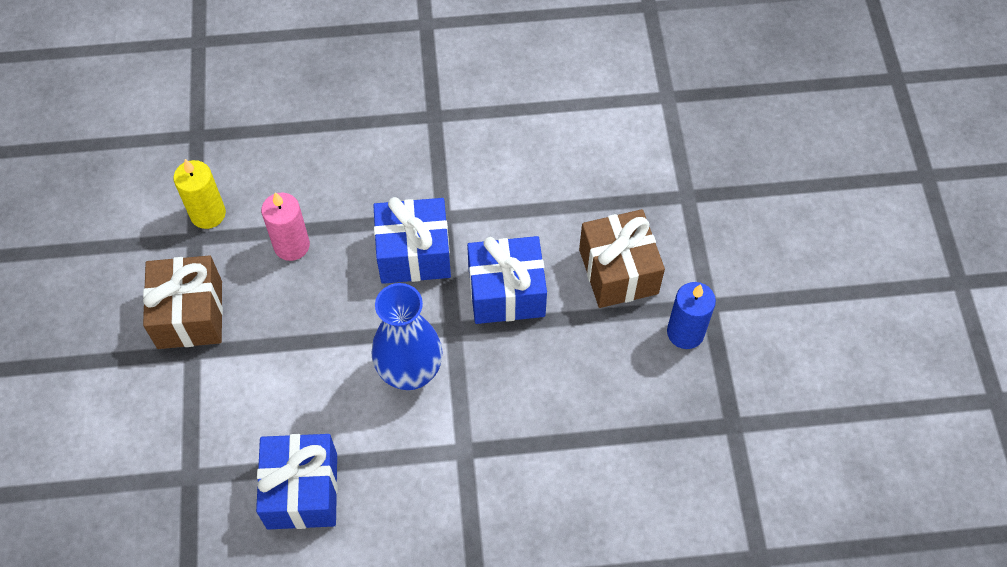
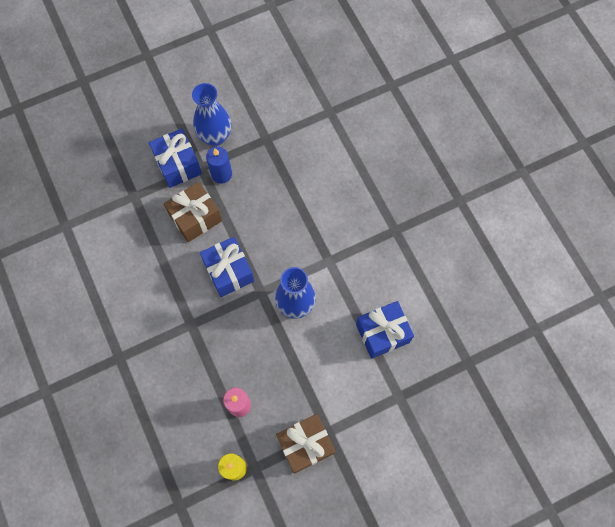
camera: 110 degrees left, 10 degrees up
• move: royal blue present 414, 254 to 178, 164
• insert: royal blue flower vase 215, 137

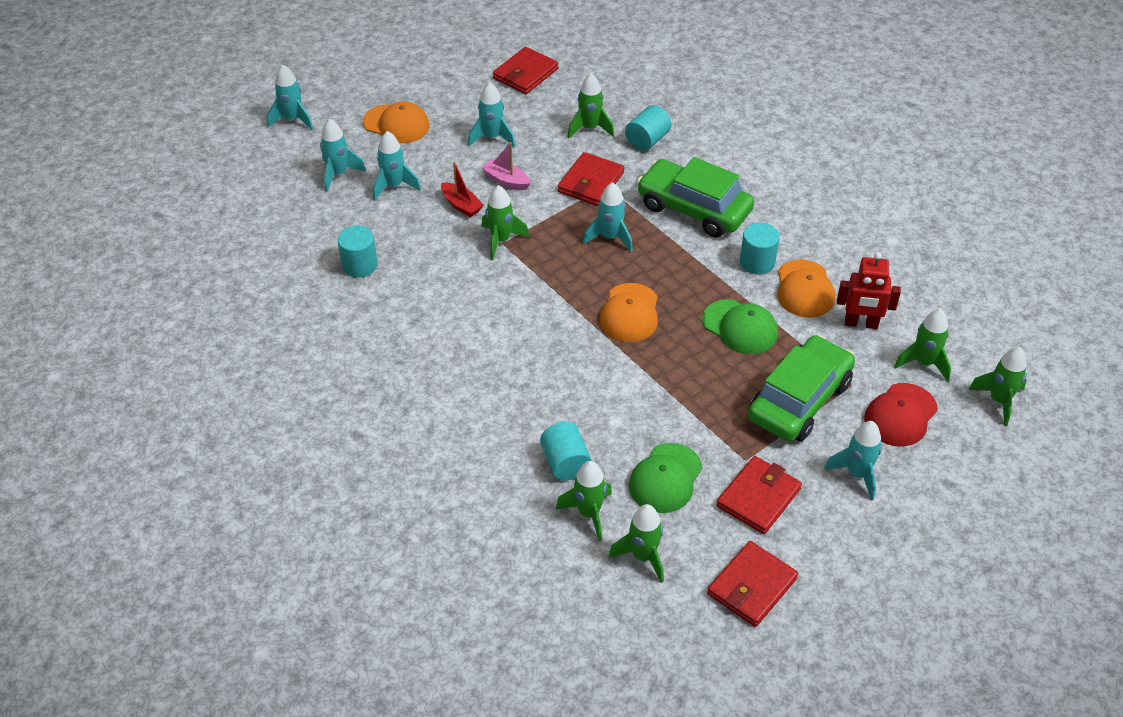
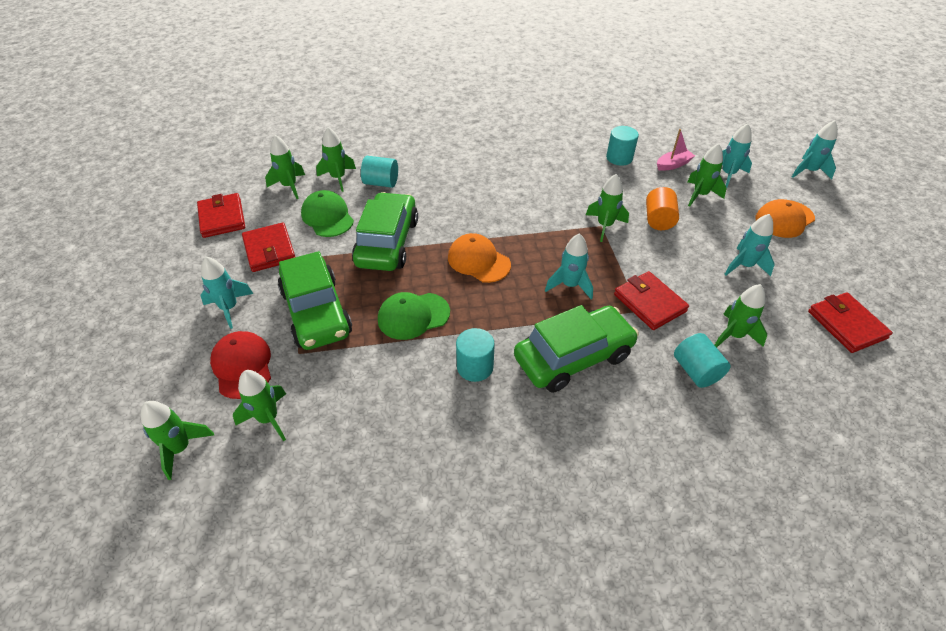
camera: 120 degrees right, 0 degrees up
• recolor: turquoise rocket 394, 186 to green rocket 700, 195
• move: rosy toy boat 506, 180 to 673, 165
• replace: crimson toy boat 461, 205 to orange-coloured cylinder 658, 220
• delete: crimson robot figure 861, 323
• delete: orange-coloured peaked cap 804, 289
• insert: green toy car 387, 242

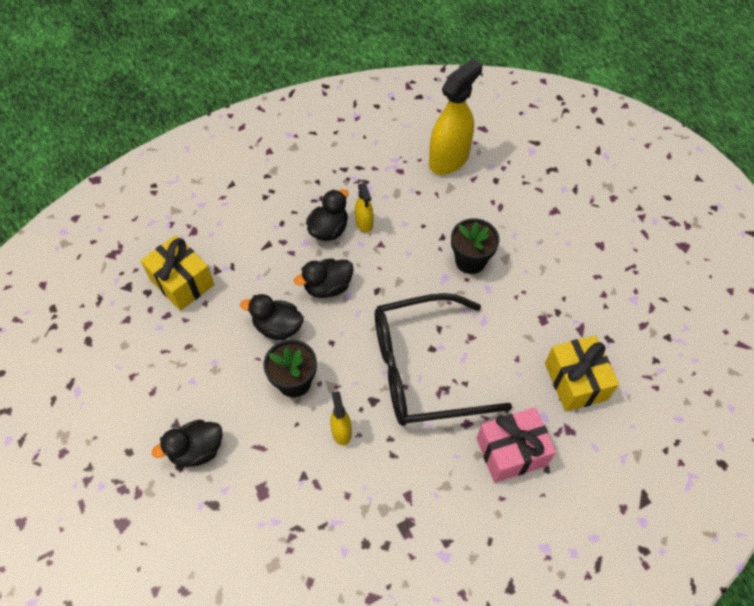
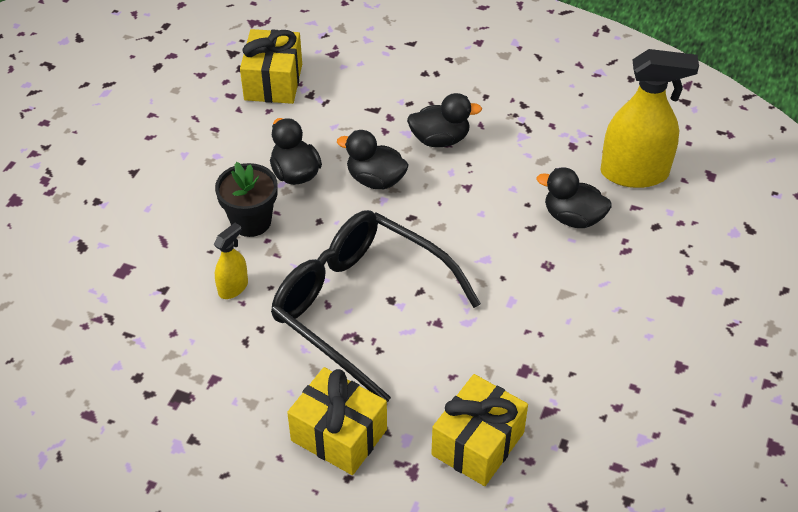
camera: 50 degrees right, 10 degrees down
• delete: yellow spray bottle 364, 223
• delete: jet-black potted plant 470, 261
• recolor: rosy present 511, 451 to yellow present 339, 435
• move: jet-black toy duck 197, 450 to 573, 217

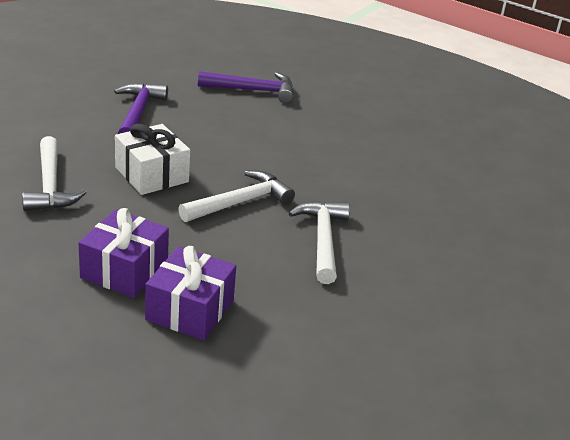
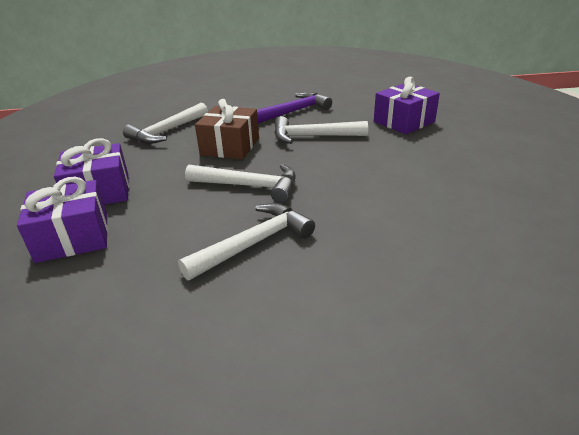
camera: 55 degrees right, 0 degrees up
• replace: royal purple hammer 253, 90 to royal purple present 404, 122
• recolor: white present 152, 174 to russet present 230, 146
• insert: white hammer 313, 136

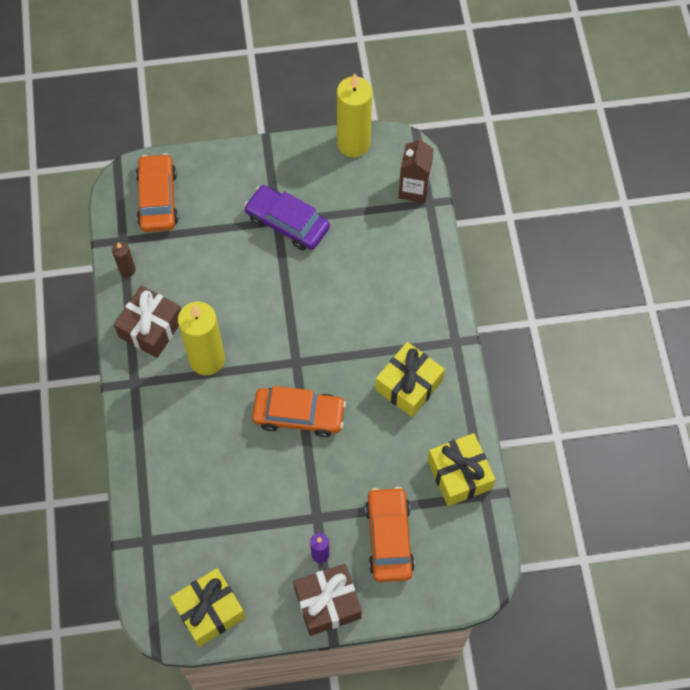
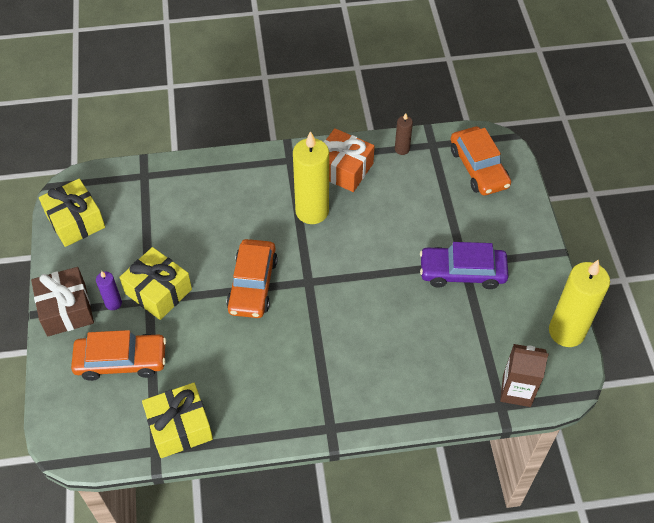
camera: 90 degrees right, 10 degrees down
• rotate: orange-coloured toy car 158, 199 = 478, 168 75 degrees clockwise
• rotate: royal purple toy car 287, 223 = 462, 272 120 degrees counterclockwise
• recolor: russet present 151, 328 to orange-coloured present 343, 169
• move: yellow present 408, 385 to 158, 291

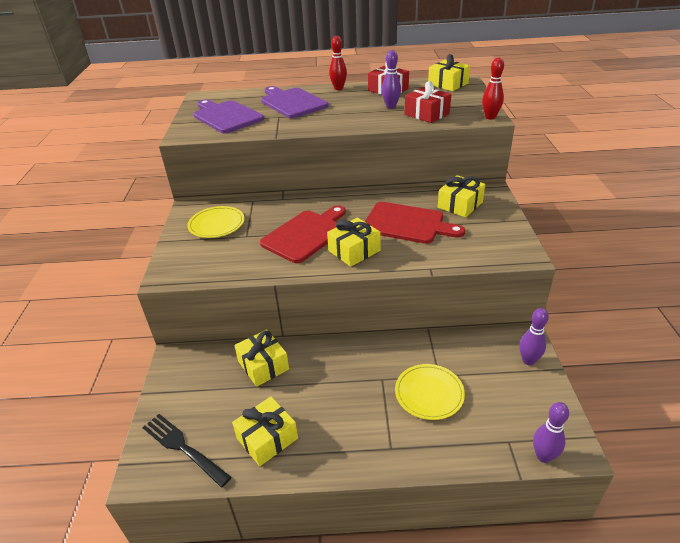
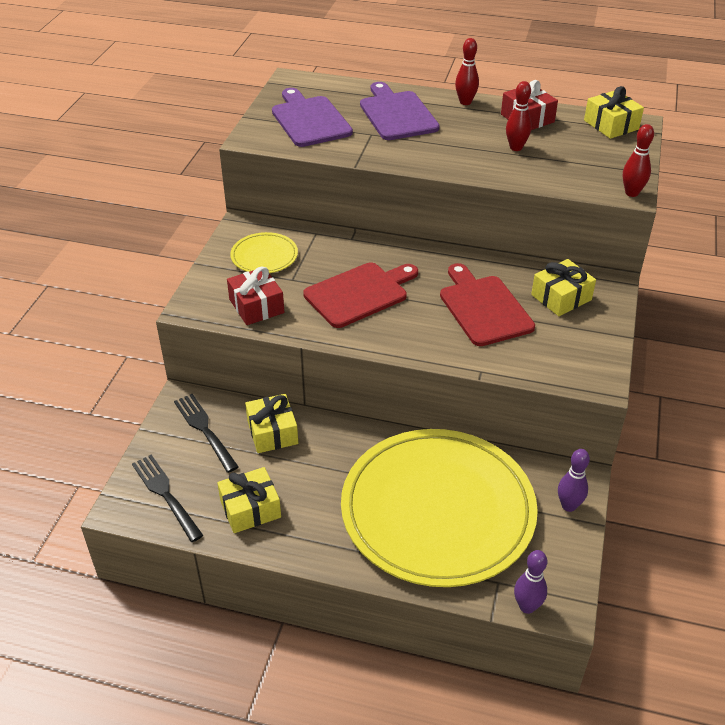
camera: 15 degrees right, 5 degrees up
• recolor: royal purple bowling pin 391, 106 to crimson bowling pin 516, 148
• move: crimson present 427, 114 to 256, 306
• rotate: crimson bread board 407, 223 = 483, 308 150 degrees counterclockwise
• delete: yellow present 354, 251
• resize: yellow dinner plate 429, 393 = 437, 510 x2.48
• insert: jet-black fork 205, 430

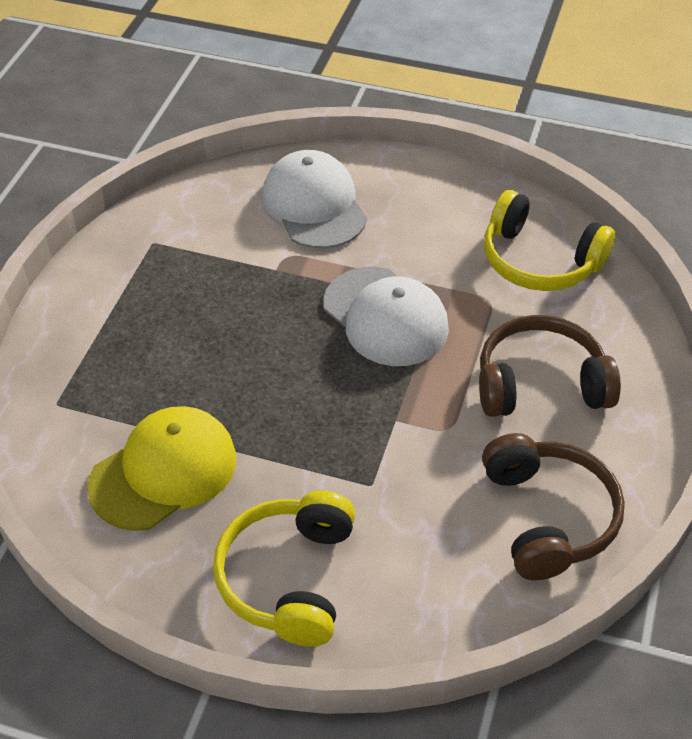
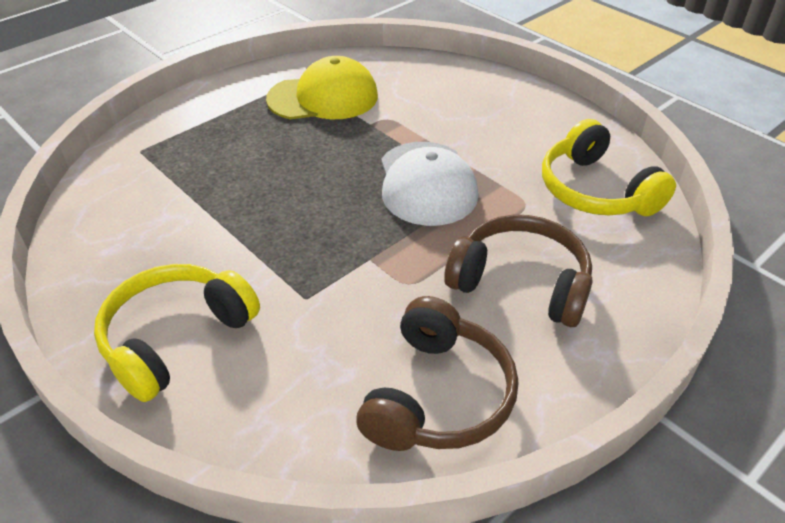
camera: 30 degrees right, 5 degrees down
• delete: white peaked cap 314, 205
• move: yellow peaked cap 164, 471 to 323, 97

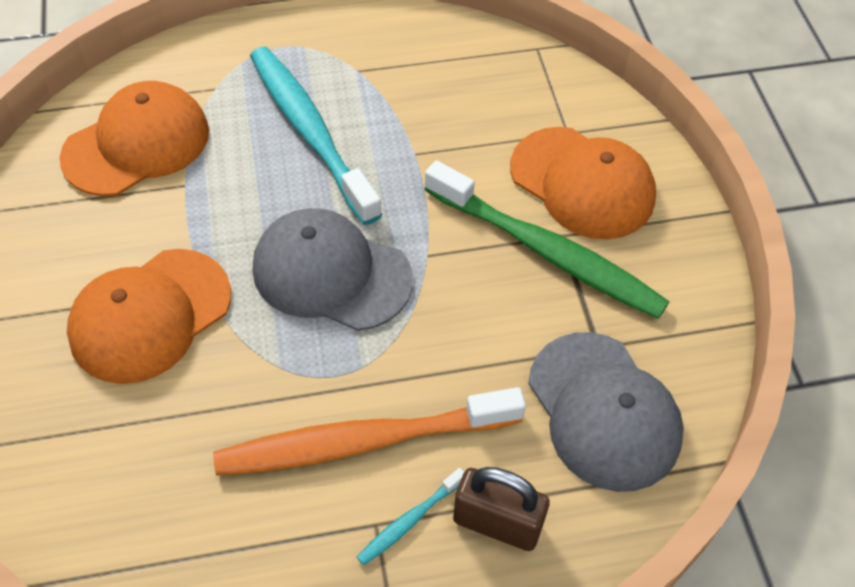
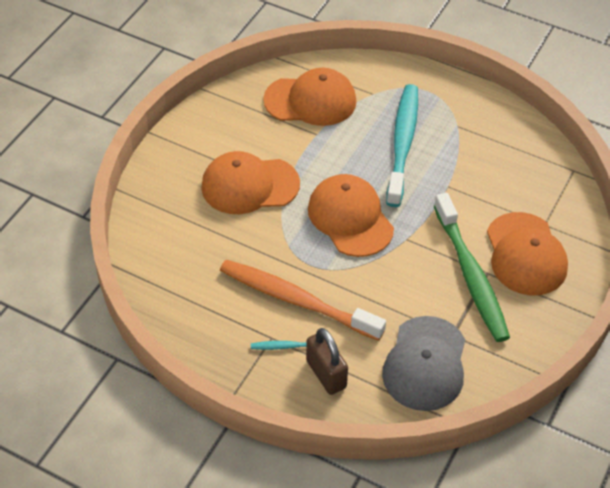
camera: 40 degrees right, 5 degrees down
• recolor: grey peaked cap 331, 273 to orange-coloured peaked cap 350, 218

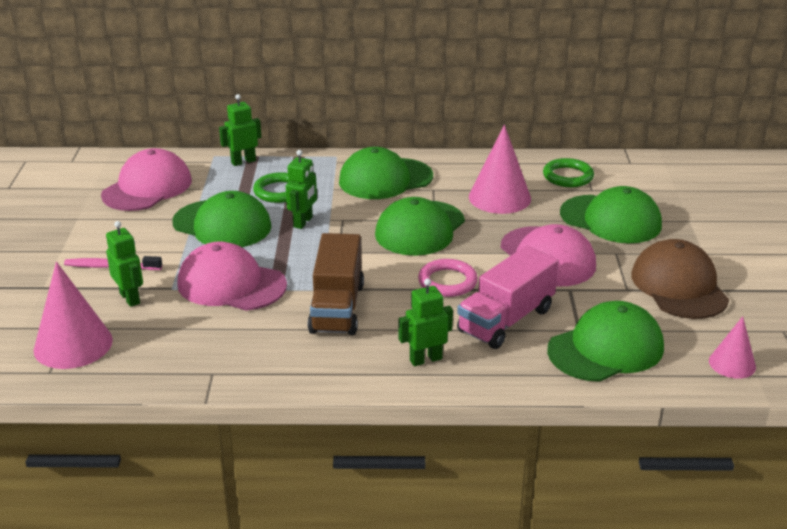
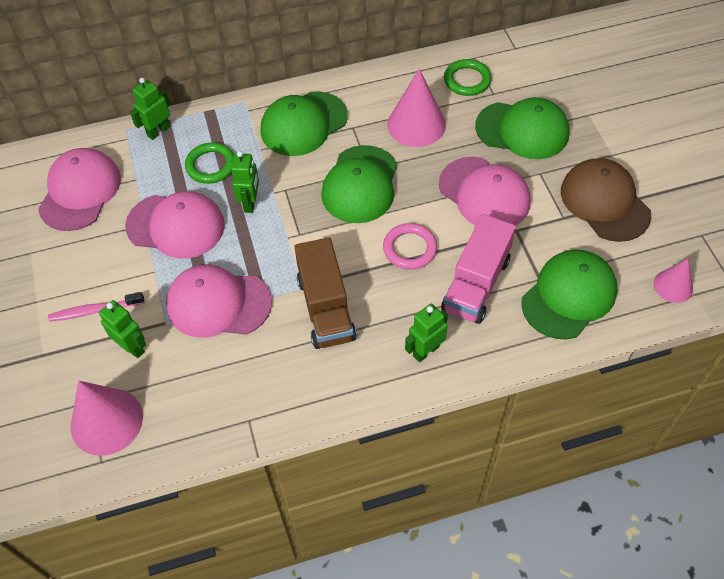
camera: 15 degrees left, 25 degrees up
• recolor: green peaked cap 222, 225 to rosy peaked cap 176, 225

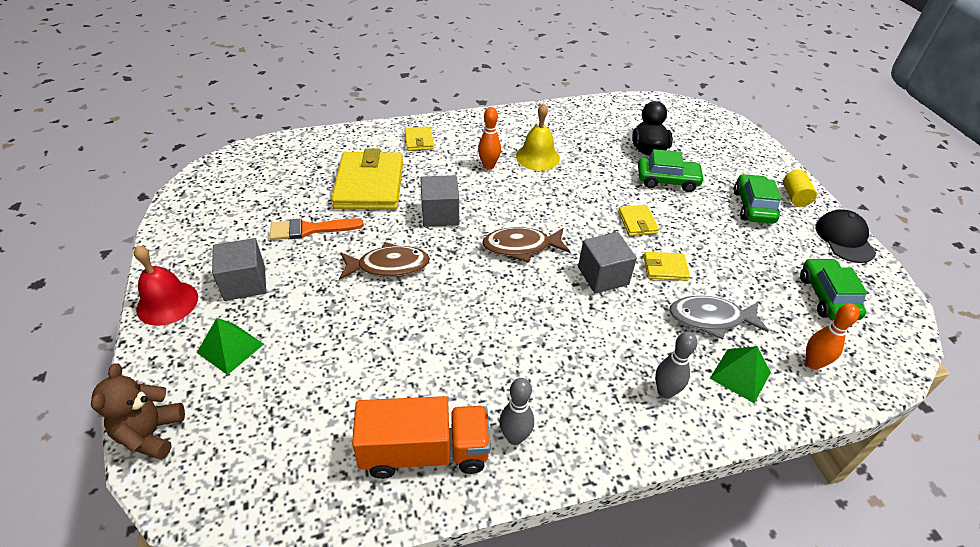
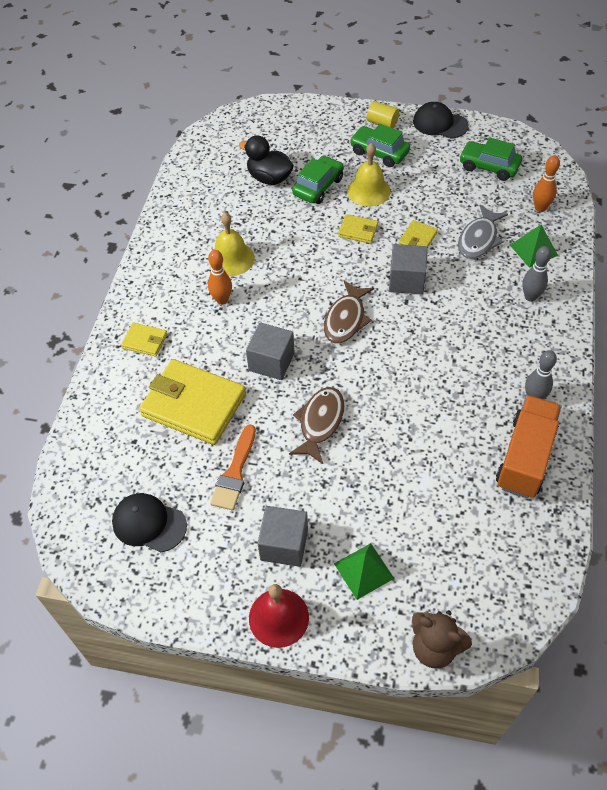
camera: 60 degrees left, 10 degrees up
• insert: yellow hand bell 368, 191
• insert: jet-black peaked cap 149, 523

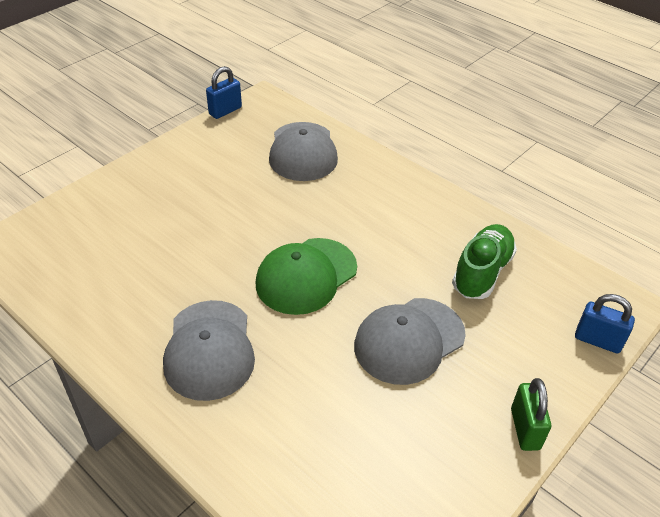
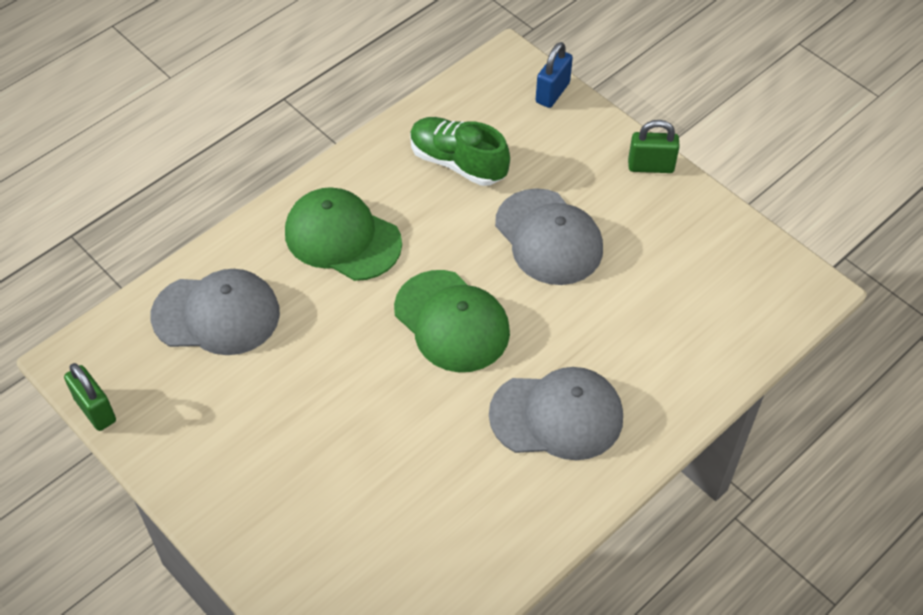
camera: 85 degrees left, 10 degrees up
• recolor: royal blue lock 225, 111 to green lock 95, 410
• insert: green peaked cap 342, 238

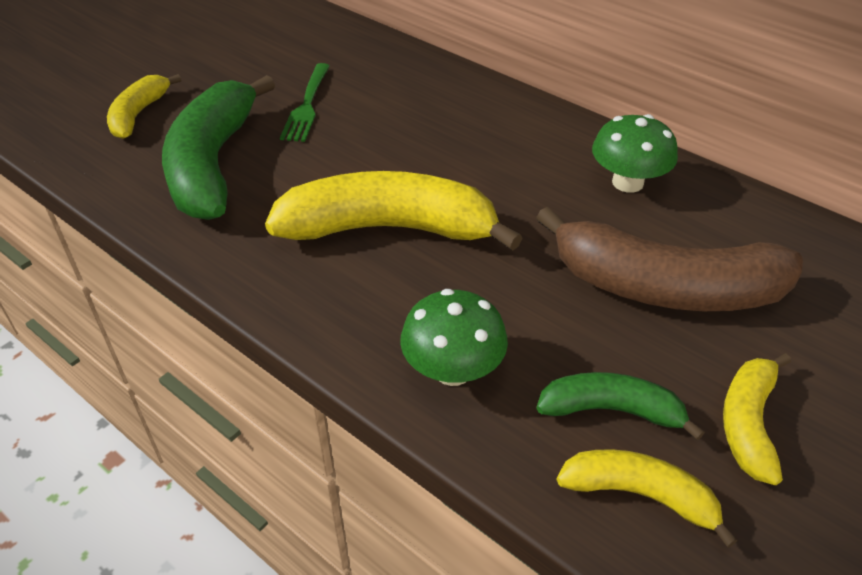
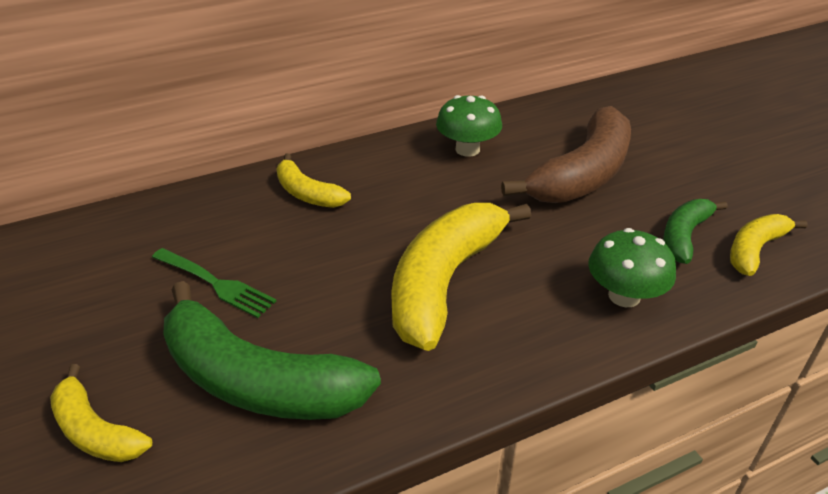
camera: 65 degrees left, 5 degrees down
• move: yellow banana fruit 748, 423 to 307, 193

